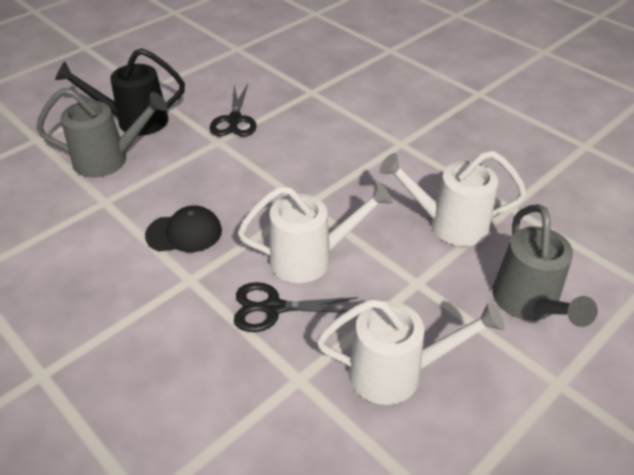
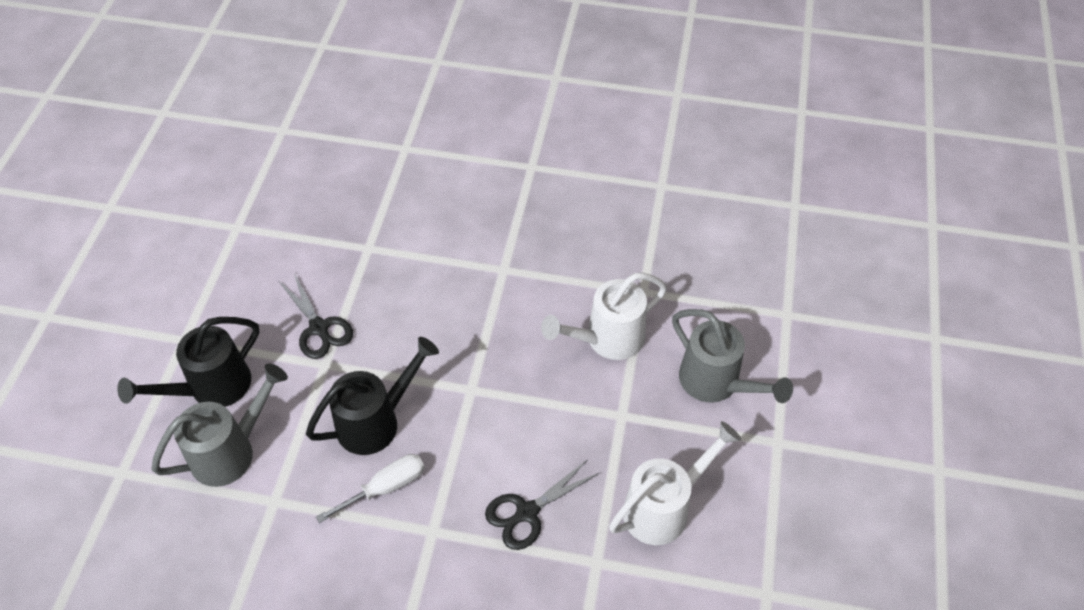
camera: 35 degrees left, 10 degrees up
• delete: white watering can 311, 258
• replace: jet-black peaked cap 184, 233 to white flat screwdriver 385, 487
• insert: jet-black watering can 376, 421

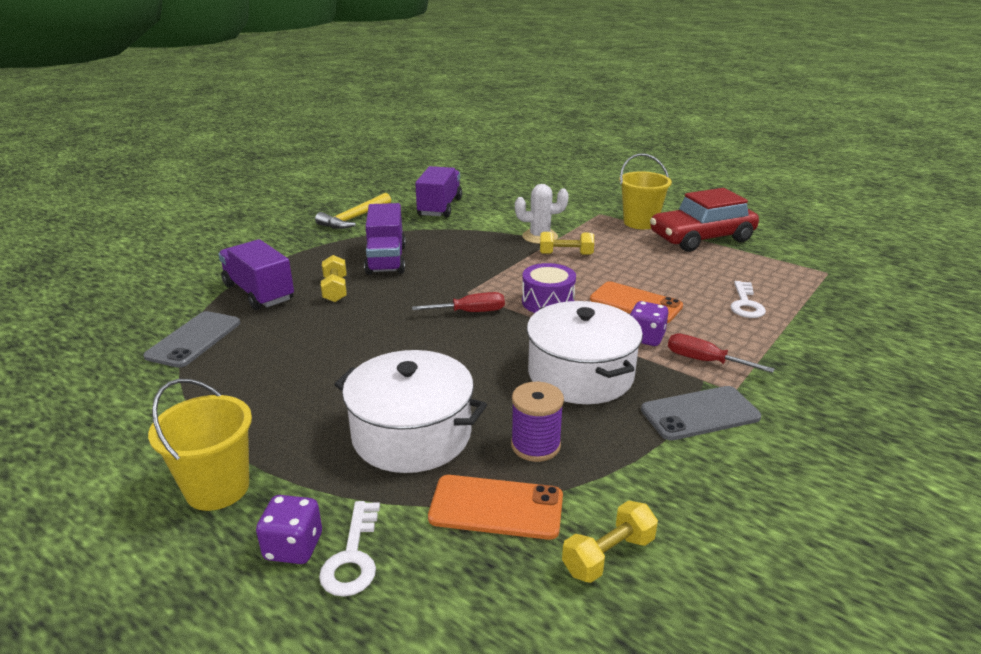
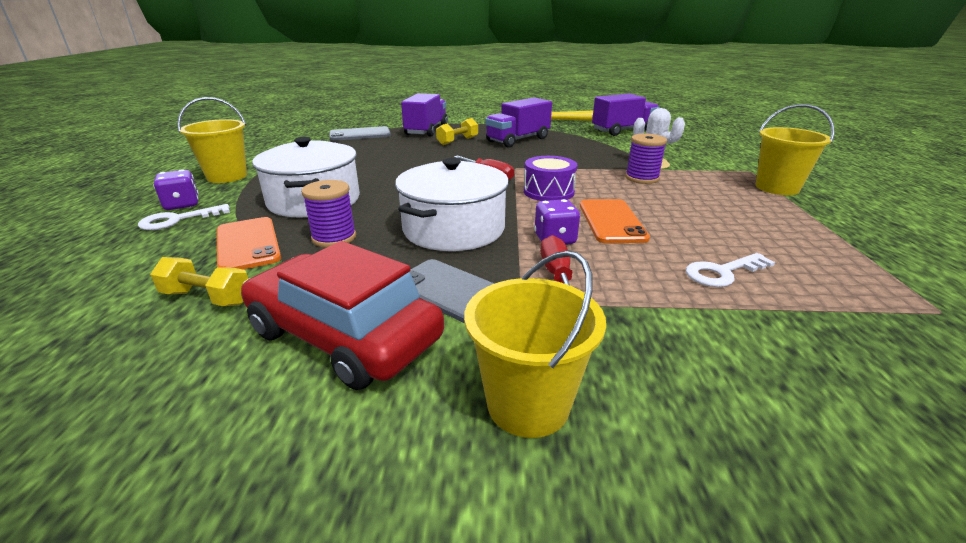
camera: 55 degrees right, 0 degrees up
• move: crimson toy car 701, 238 to 344, 336
• replace: yellow hand weight 566, 254 to royal purple reel of thread 642, 178
• insert: yellow sand bucket 528, 404

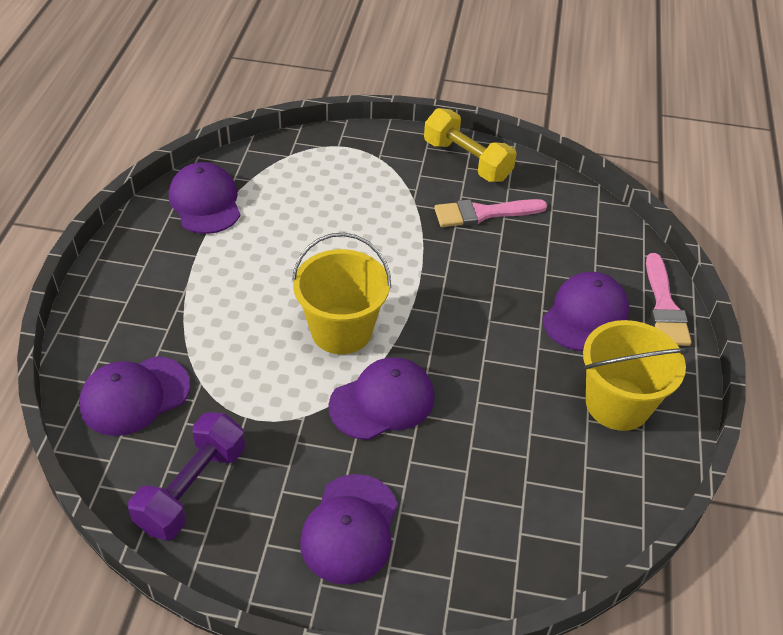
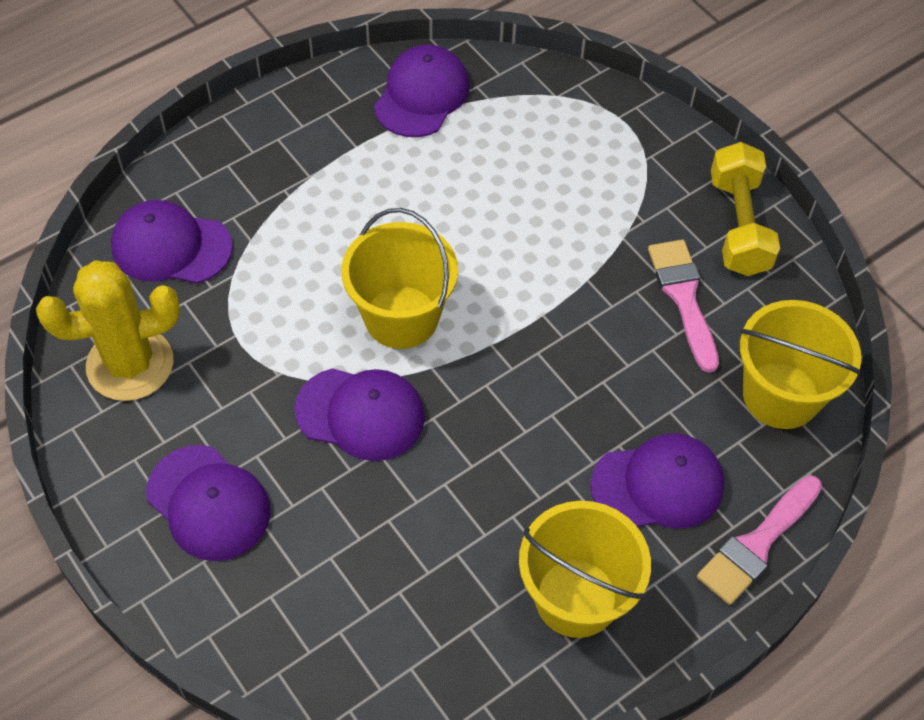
camera: 45 degrees right, 10 degrees up
• rotate: rosy paint brush 483, 213 = 683, 297 45 degrees clockwise
• replace: royal purple hand weight 192, 488 to yellow prickly plant 130, 364
• rotate: royal purple peaked cap 350, 529 = 208, 503 105 degrees counterclockwise
• insert: yellow sand bucket 781, 395

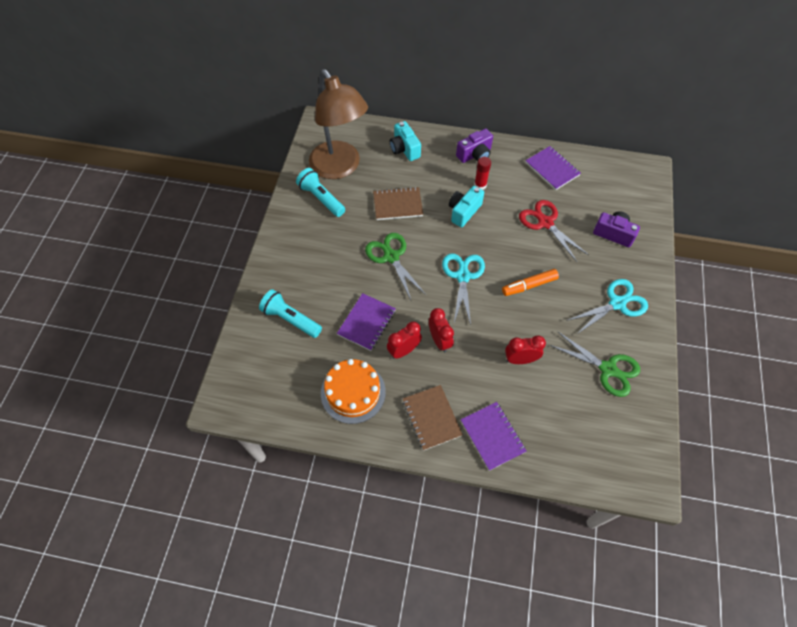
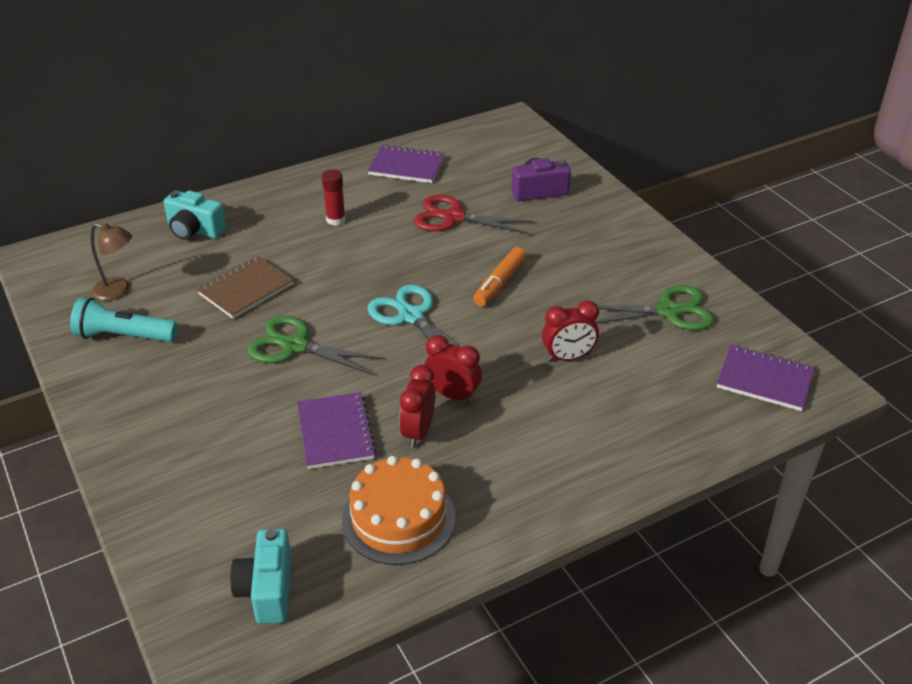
camera: 40 degrees left, 20 degrees down
• resize: russet reading lamp 340, 168 = 118, 291 x0.42
• delete: royal purple compact camera 475, 154
• move: turquoise compact camera 463, 211 to 267, 590
• delete: turquoise pair of scissors 617, 303
• delete: turquoise flashlight 291, 319
• rotate: crimson clock 520, 359 = 568, 357 150 degrees counterclockwise
• delete: russet notebook 431, 418
• move: royal purple notebook 492, 436 to 764, 380

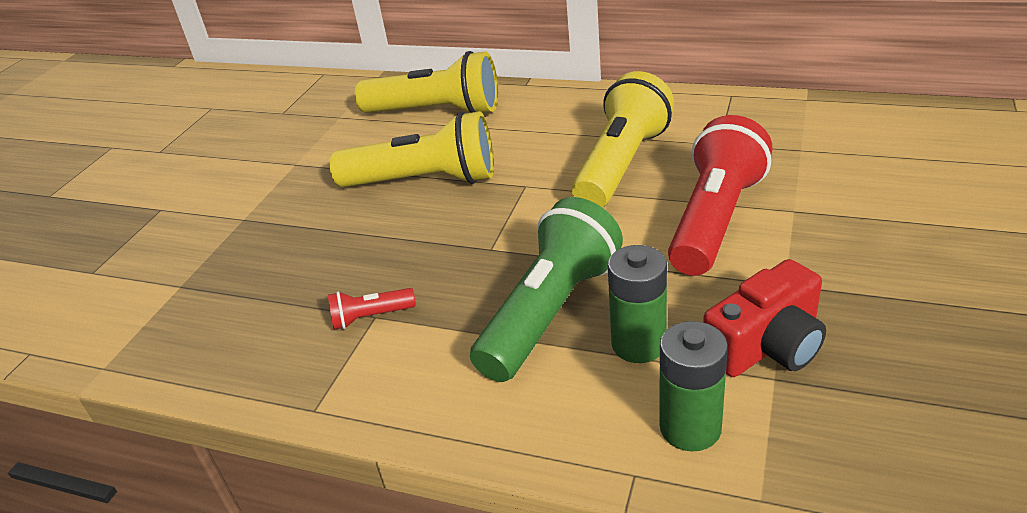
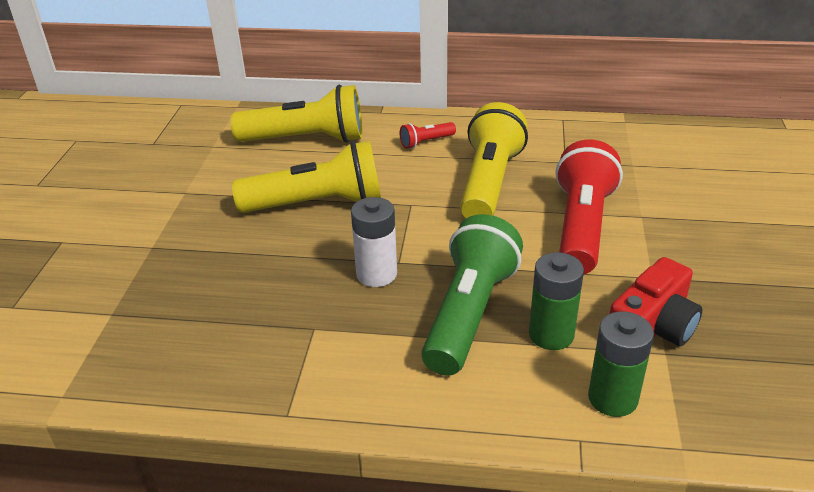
camera: 15 degrees left, 0 degrees up
• move: crimson flashlight 370, 317 to 426, 142
• insert: white battery 376, 274

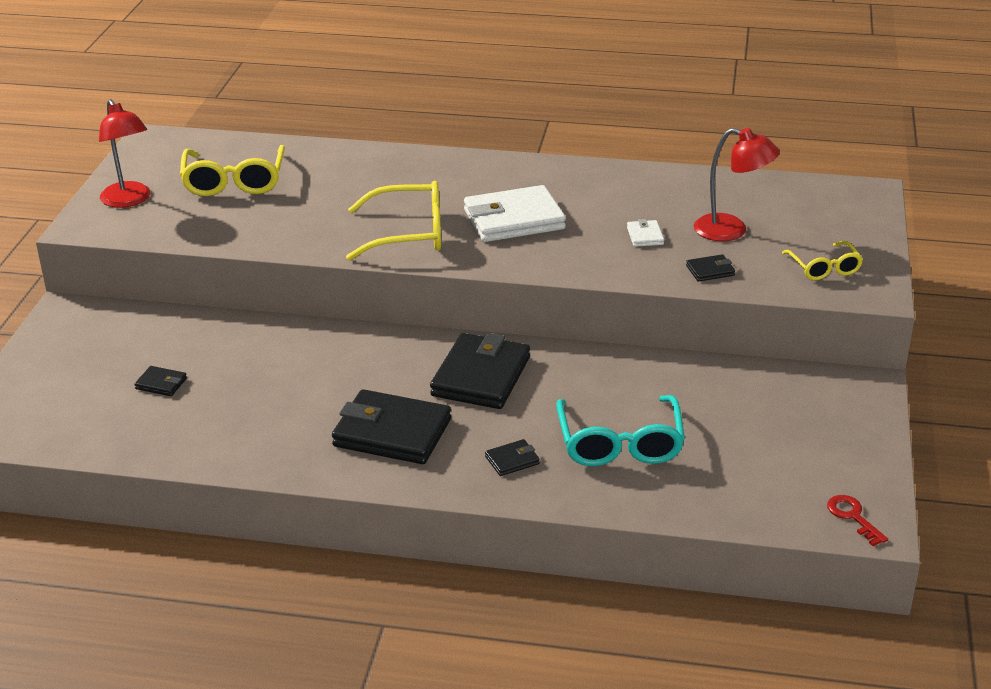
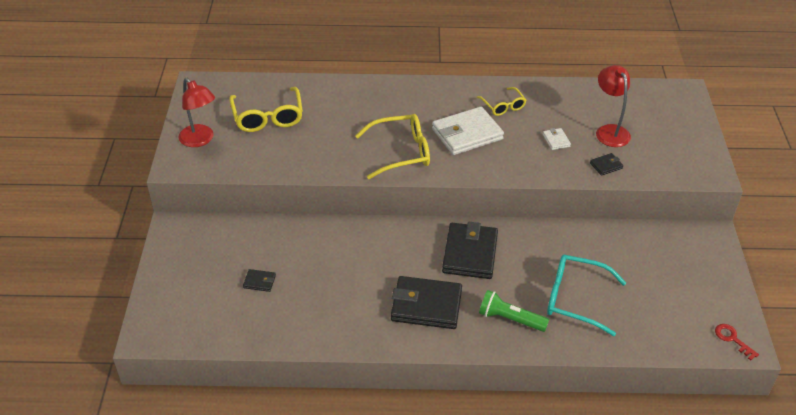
camera: 10 degrees left, 10 degrees up
• rotate: crimson reading lamp 731, 230 = 609, 131 120 degrees counterclockwise
• move: yellow eyeglasses 824, 268 to 503, 106
• rotate: turquoise eyeglasses 620, 444 = 574, 299 120 degrees clockwise
• replace: jet-black wallet 512, 460 to green flashlight 510, 319

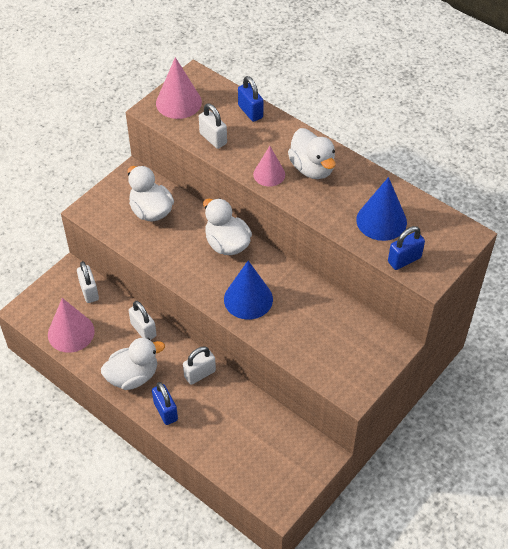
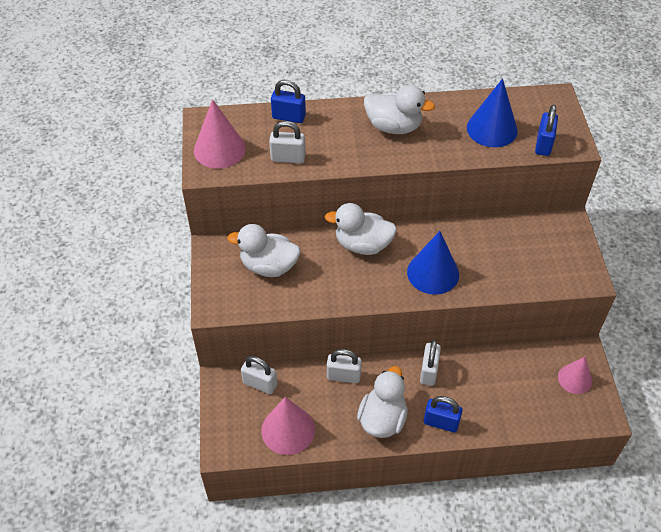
camera: 45 degrees left, 0 degrees up
• move: rosy solid cone 269, 174 to 575, 379

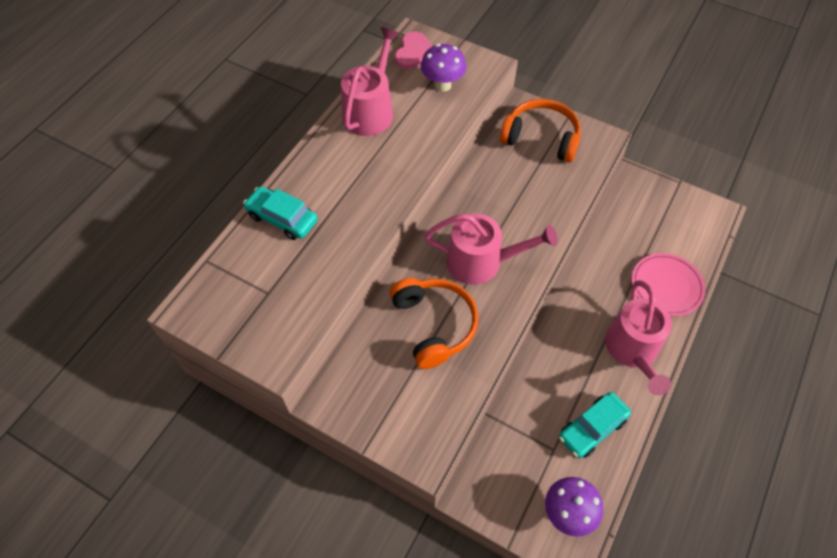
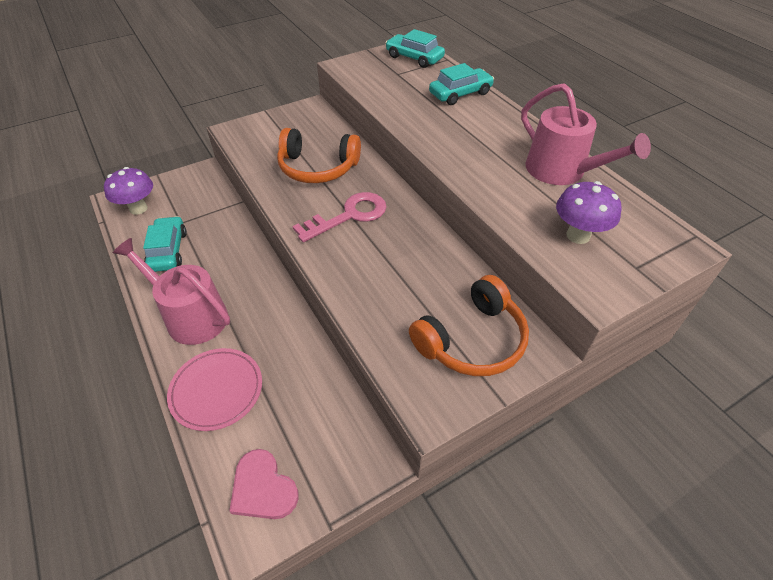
camera: 120 degrees right, 10 degrees down
• move: rosy love heart 414, 52 to 263, 488
• replace: rosy watering can 481, 262 to rosy door key 349, 216
• insert: turquoise toy car 414, 58

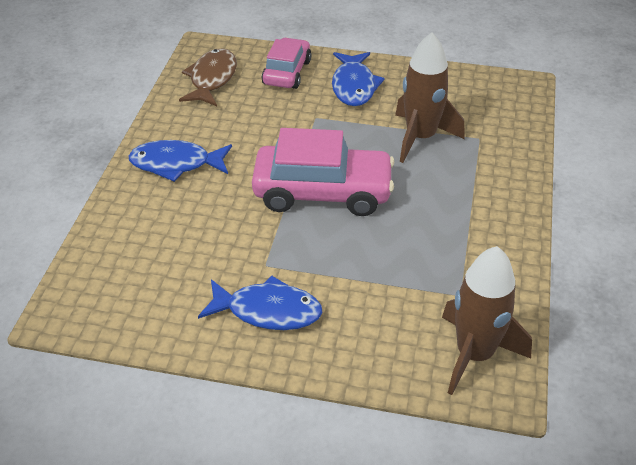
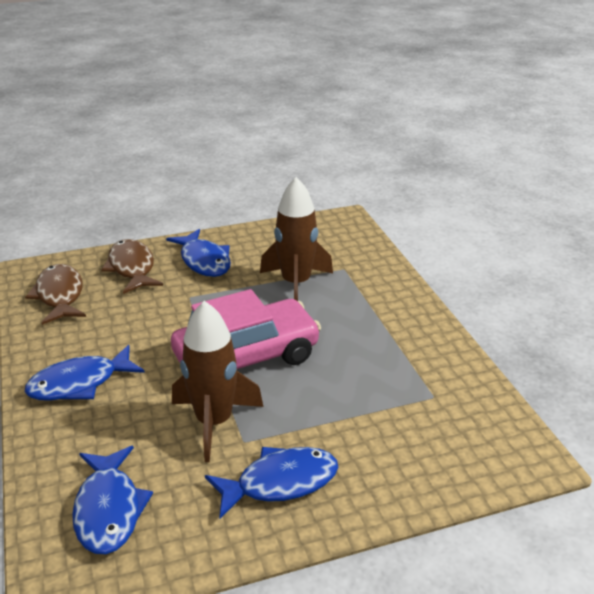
camera: 30 degrees left, 10 degrees down
• replace: rosy toy car 287, 72 to russet fish figure 132, 268
• move: russet rocket 474, 354 to 214, 422
• insert: royal blue fish figure 109, 509

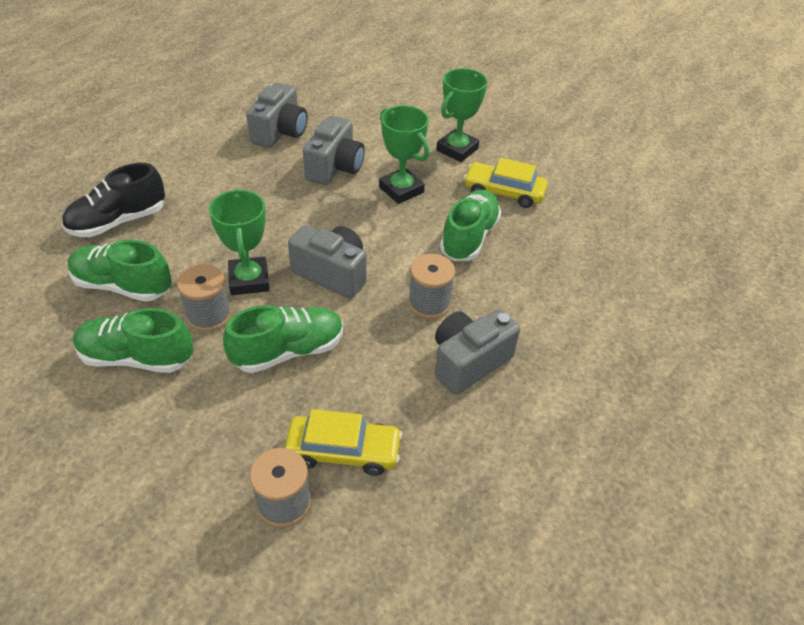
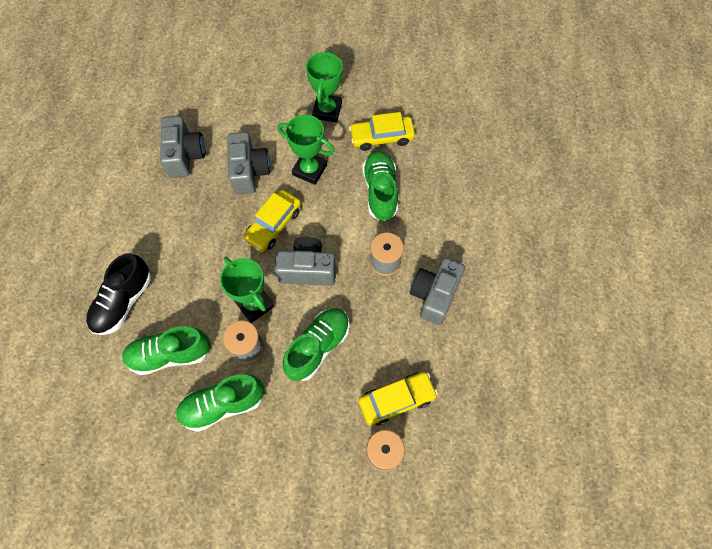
camera: 25 degrees left, 20 degrees up
• insert: yellow toy car 273, 225

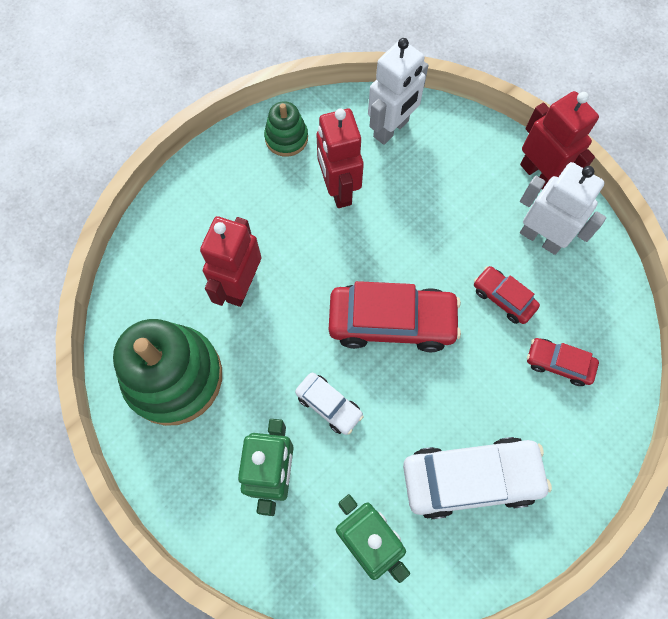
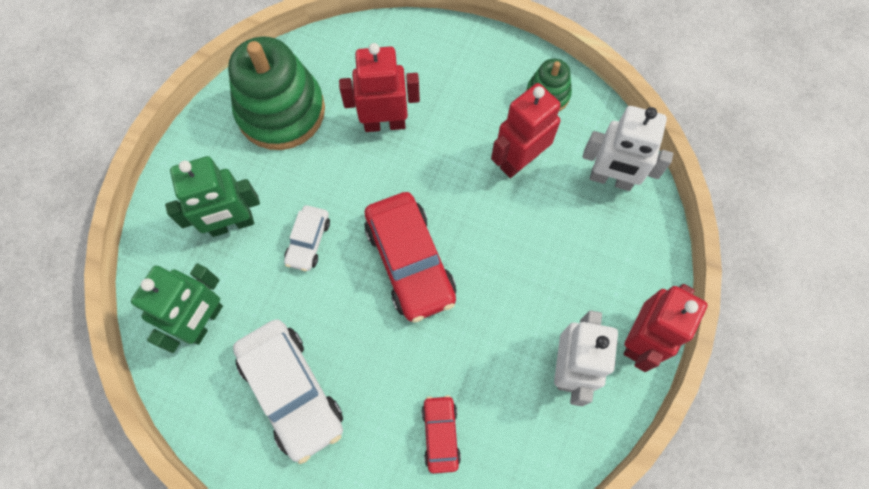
camera: 65 degrees right, 0 degrees up
• delete: crimson toy car 503, 298

